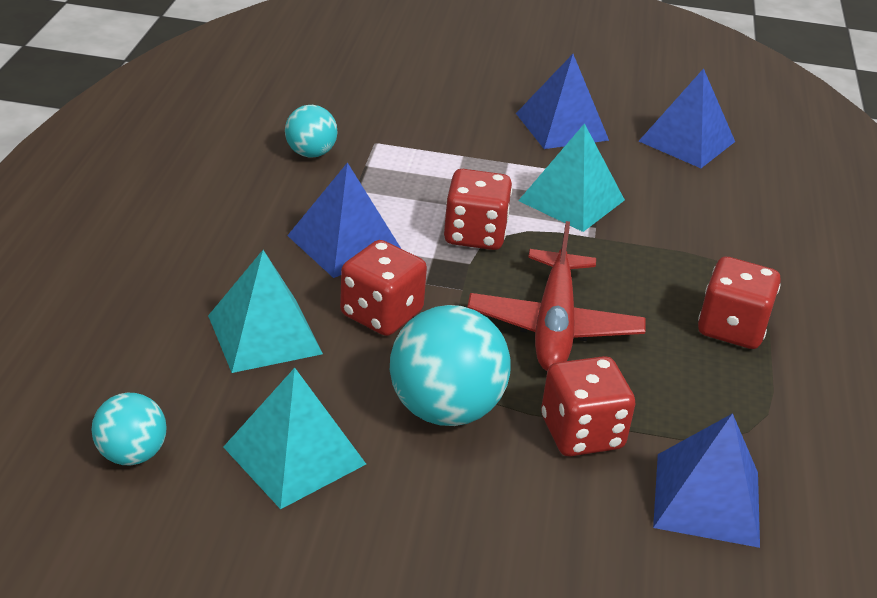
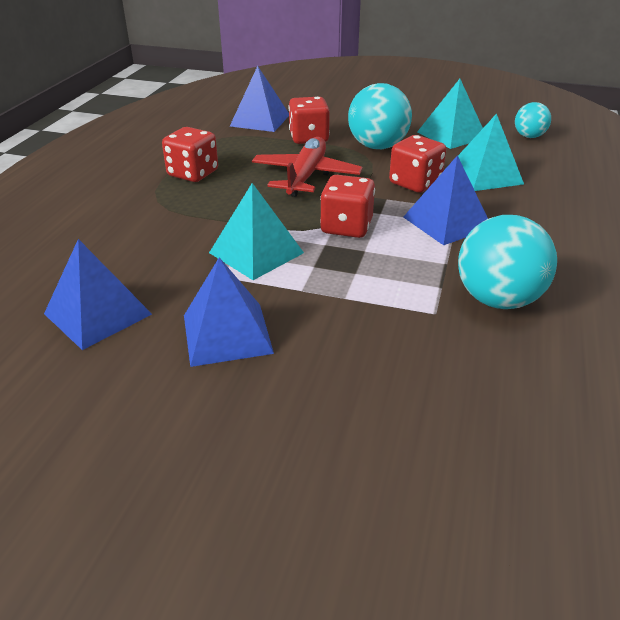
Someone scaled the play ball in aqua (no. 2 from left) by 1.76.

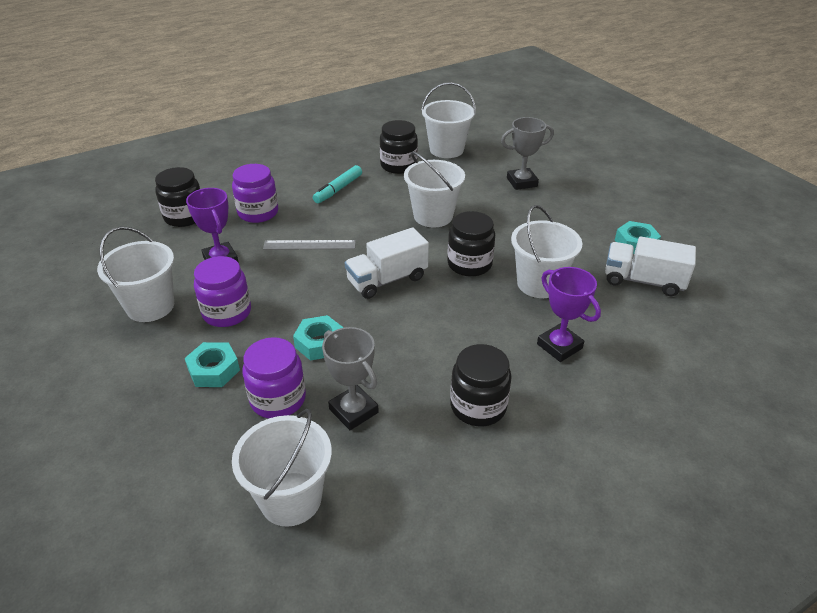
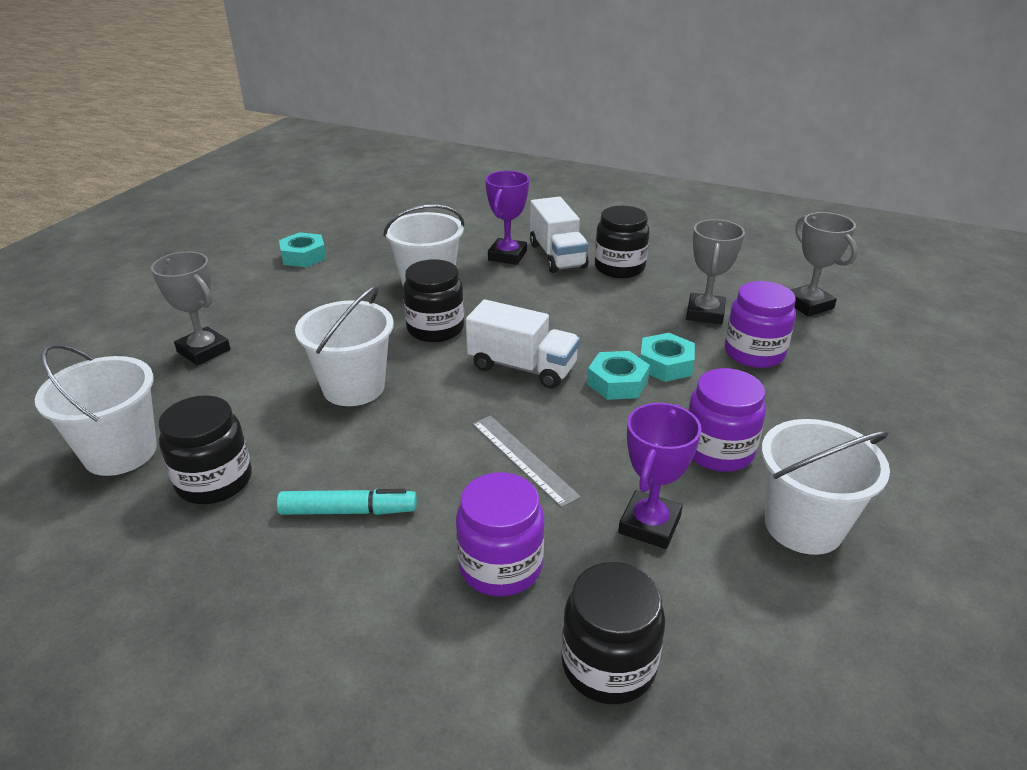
Someone carried the hexagon nut in aqua (no. 1 from left in the first image).
Someone carried the lorry in pure white (no. 2 from left).
Someone swapped the pail in pure white (no. 2 from left) for the trophy in ash-grey (no. 3 from left).

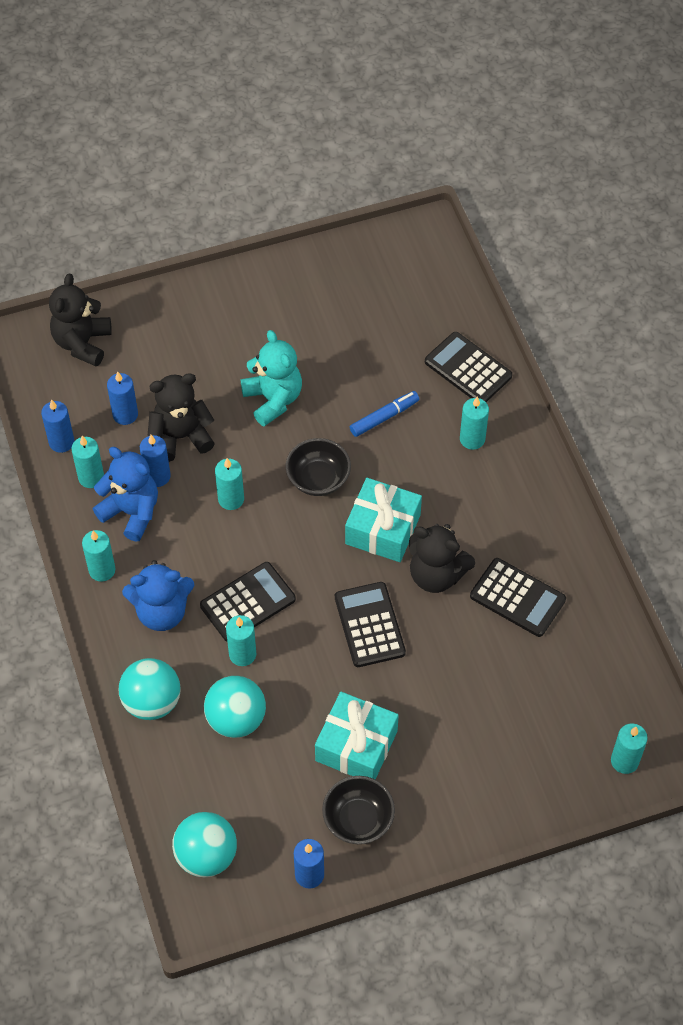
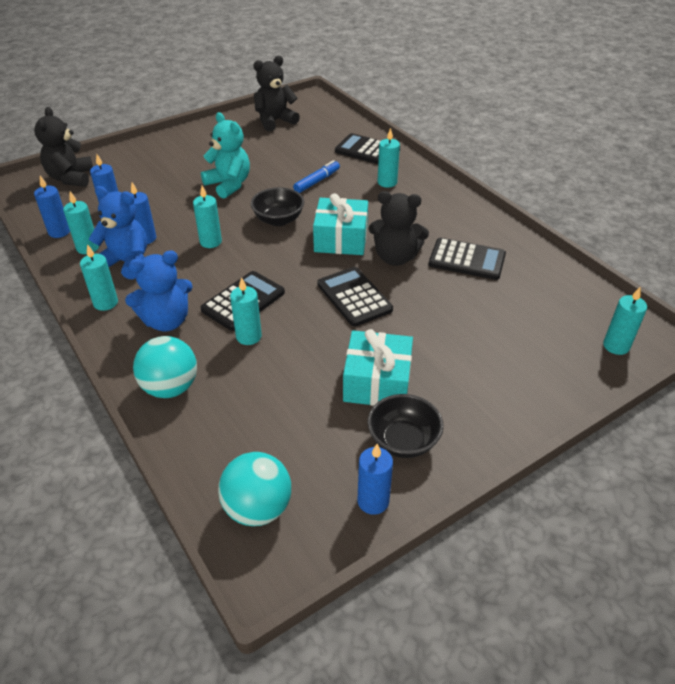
Someone took away the play ball in aqua (no. 3 from left).
Someone carried the stuffed bear in ebony (no. 2 from left).

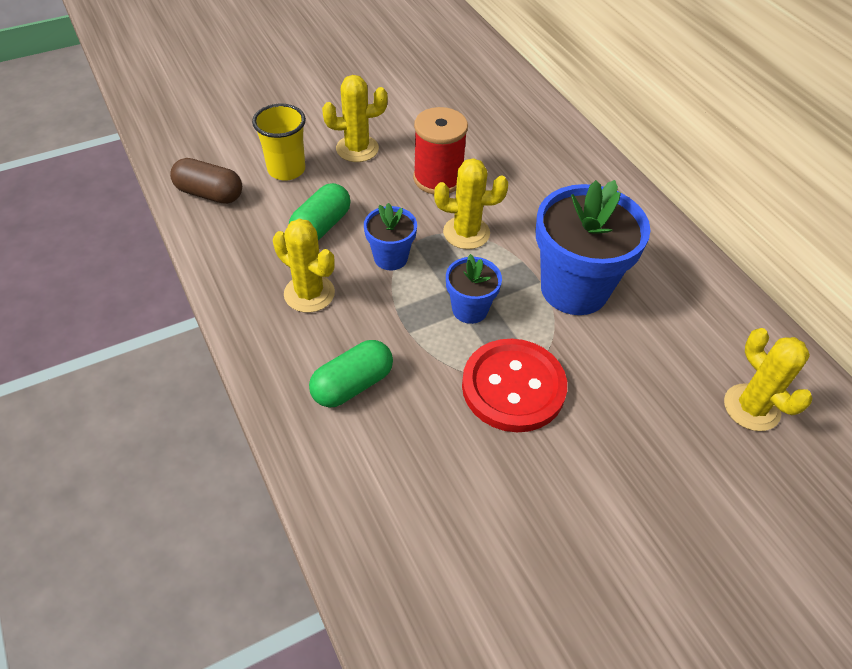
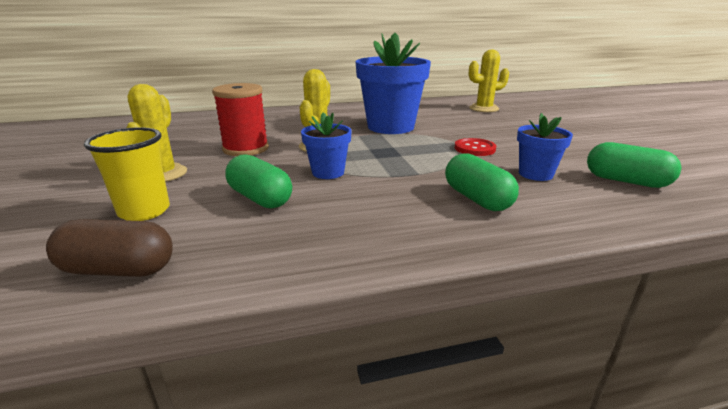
Someone took away the saguaro cactus in yellow (no. 1 from left).
Someone put down the capsule in green (no. 3 from left).
Someone carried the flower pot in blue (no. 2 from left in the first image).
Someone rotated the capsule in brown by 60 degrees clockwise.
Someone scaled the sewing button in crimson by 0.54.

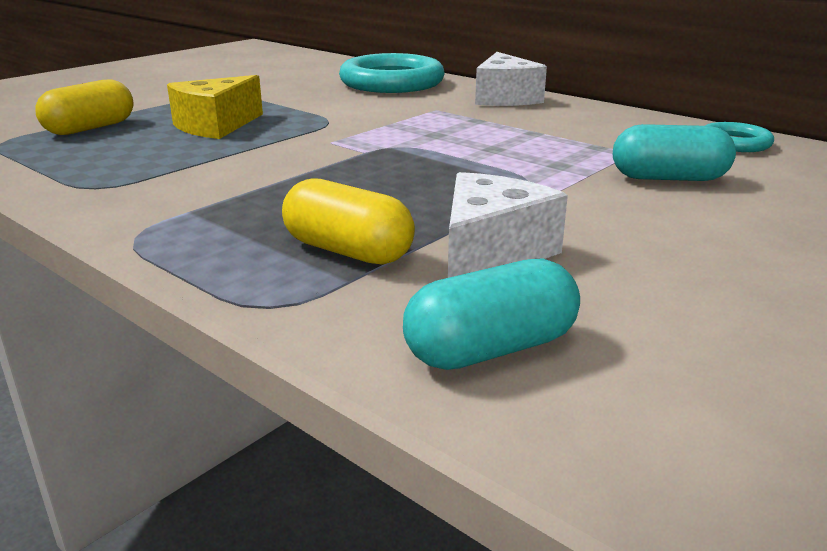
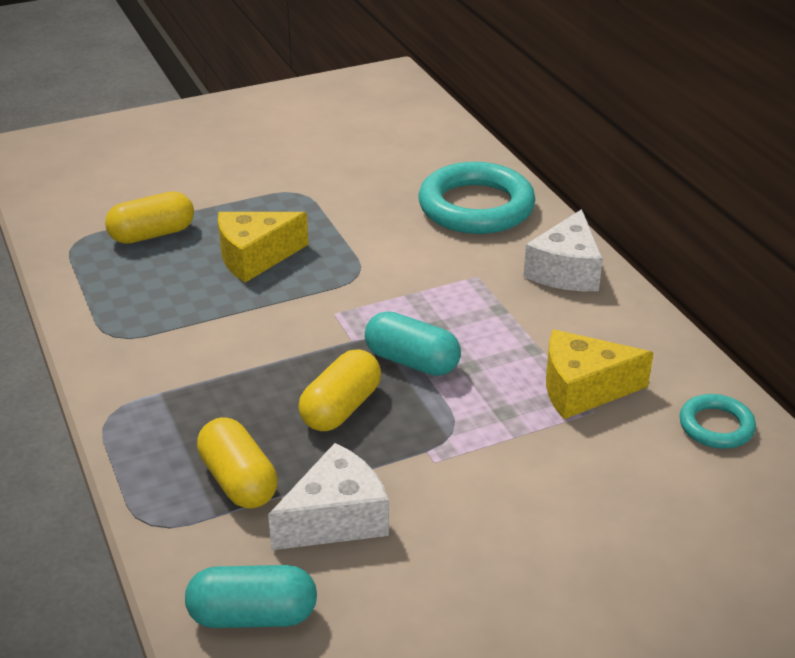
Someone put down the capsule in yellow (no. 3 from left).
Someone put down the cheese in yellow (no. 2 from left).
Someone carried the capsule in aqua (no. 2 from left).

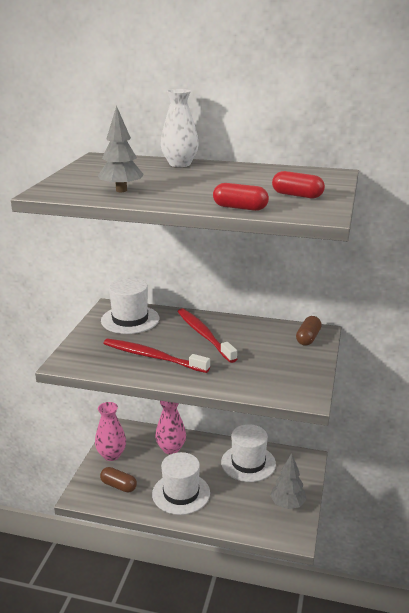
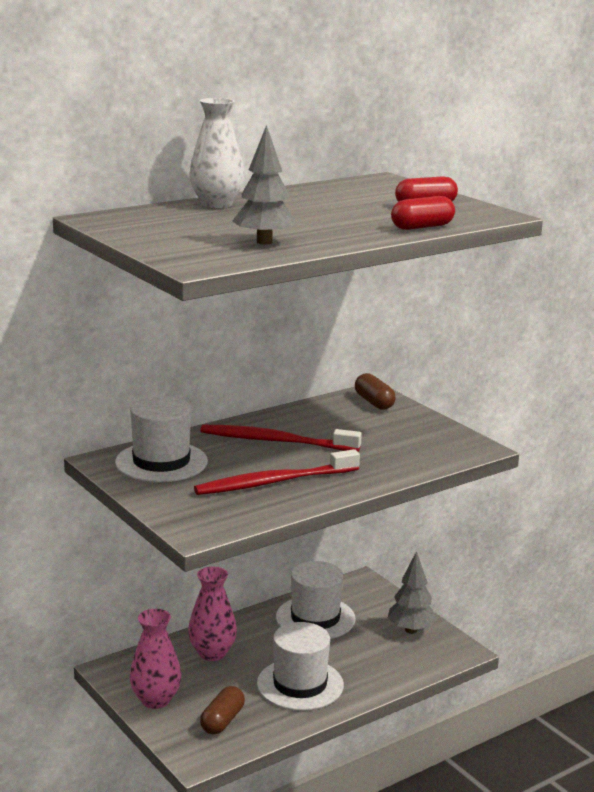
Someone rotated the capsule in brown (no. 1 from left) by 45 degrees counterclockwise.

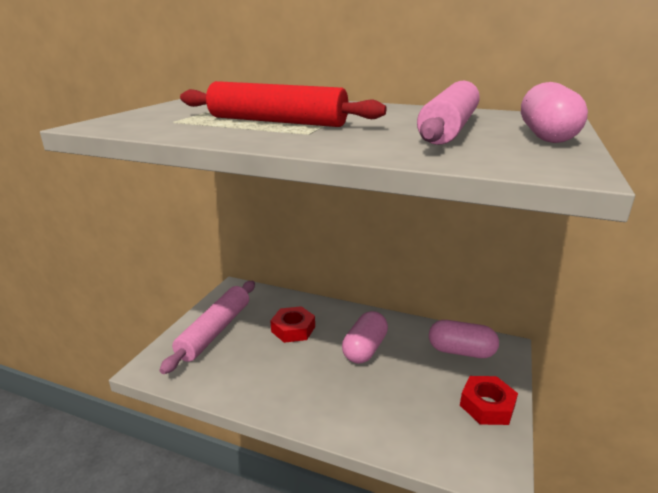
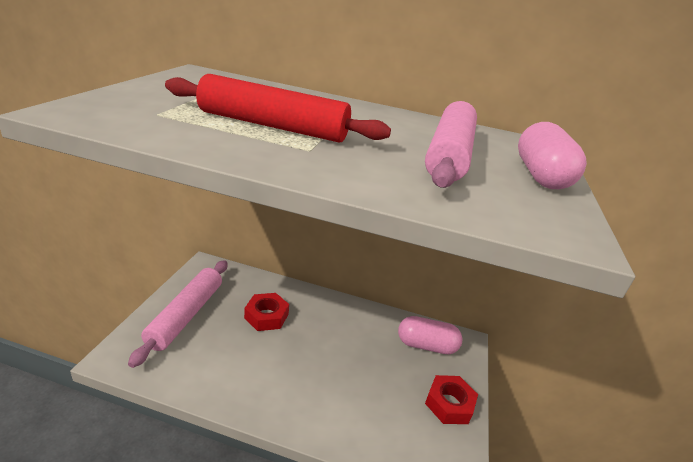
Someone took away the capsule in rosy (no. 1 from left).

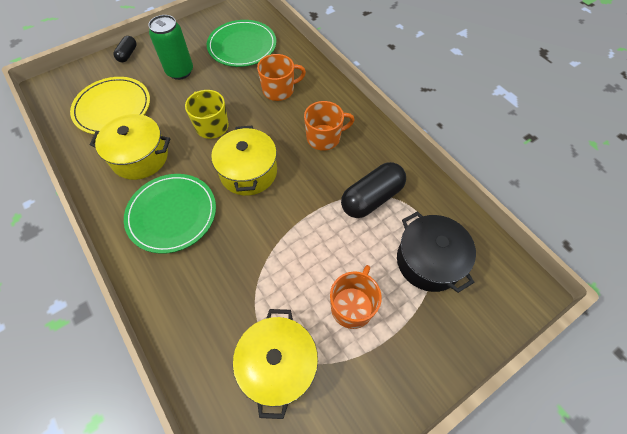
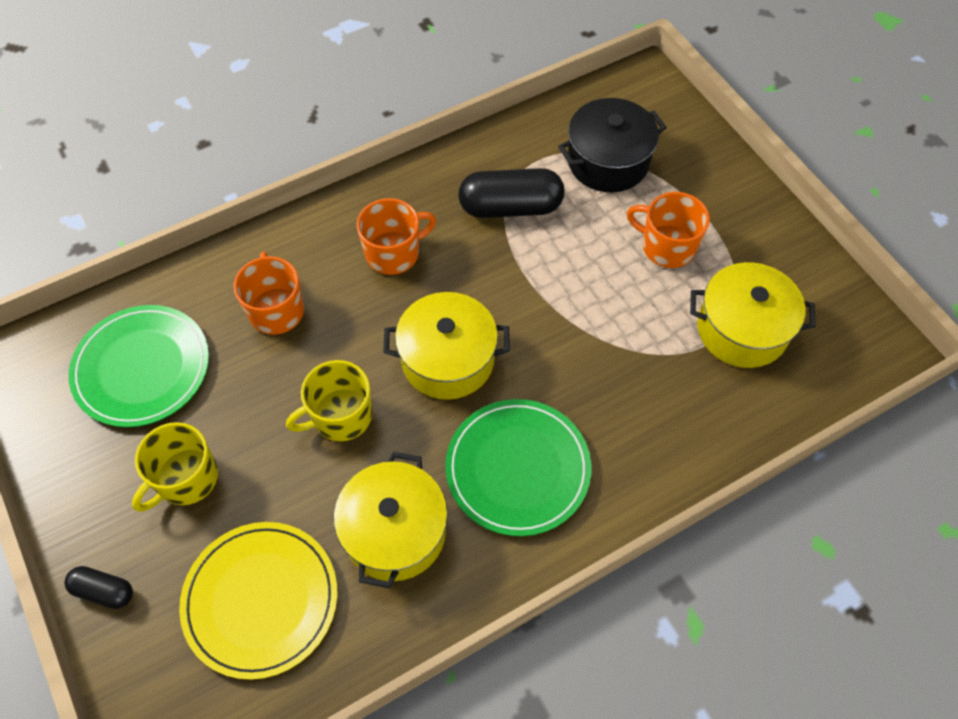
Someone swapped the can in green for the tea mug in yellow (no. 1 from left).
Someone rotated the tea mug in orange-coloured (no. 2 from left) by 75 degrees clockwise.
Someone rotated the capsule in ebony (no. 2 from left) by 60 degrees counterclockwise.

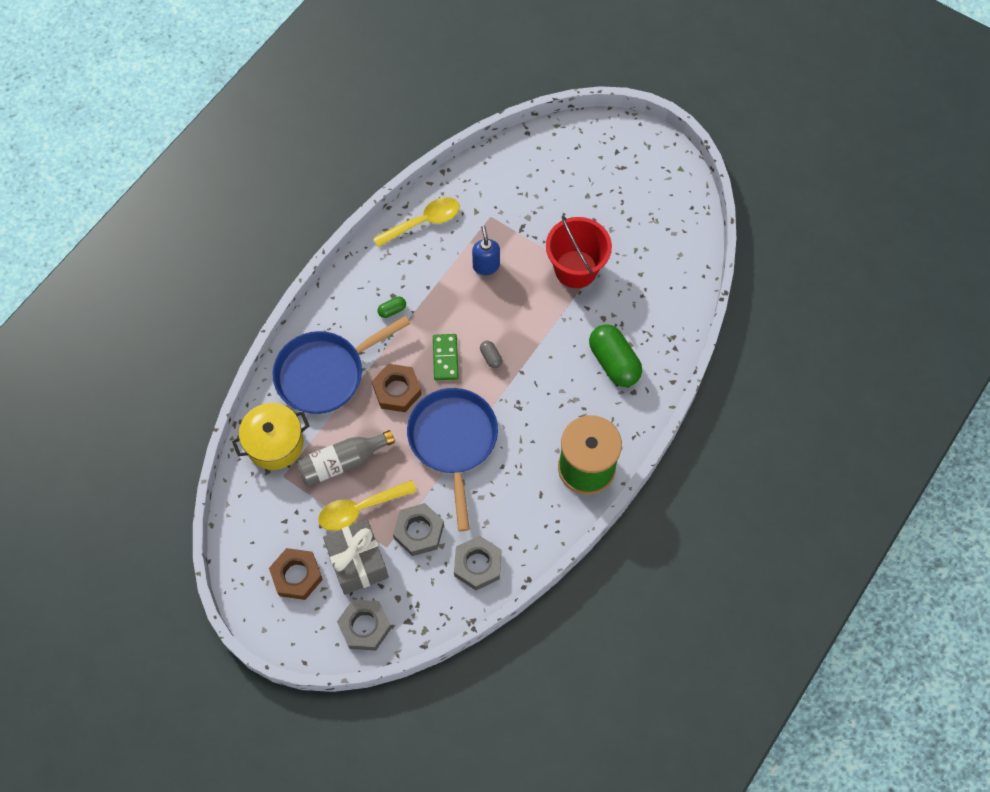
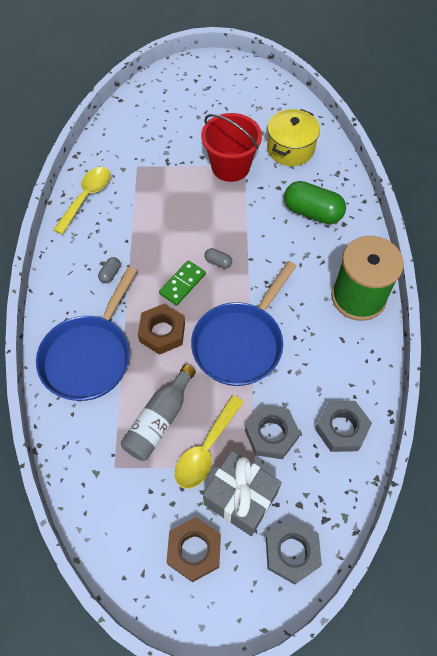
Someone took away the soap dispenser in blue.
Someone carried the stockpot in yellow.
Someone repainted the capsule in green (no. 1 from left), which became the capsule in ash-grey (no. 1 from left).
Someone rotated the pan in blue (no. 2 from left) by 105 degrees counterclockwise.
Someone rotated the domino in green by 75 degrees clockwise.

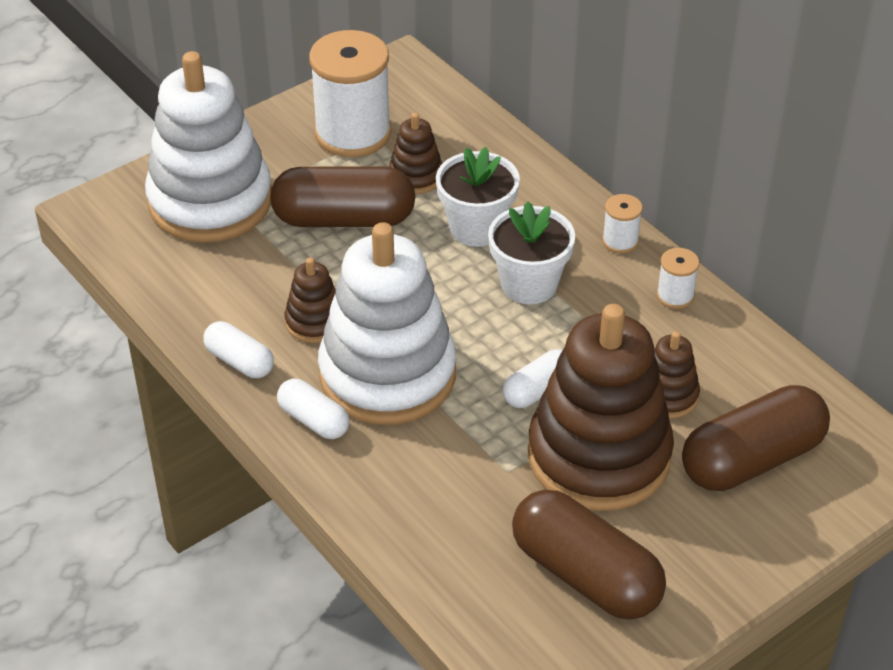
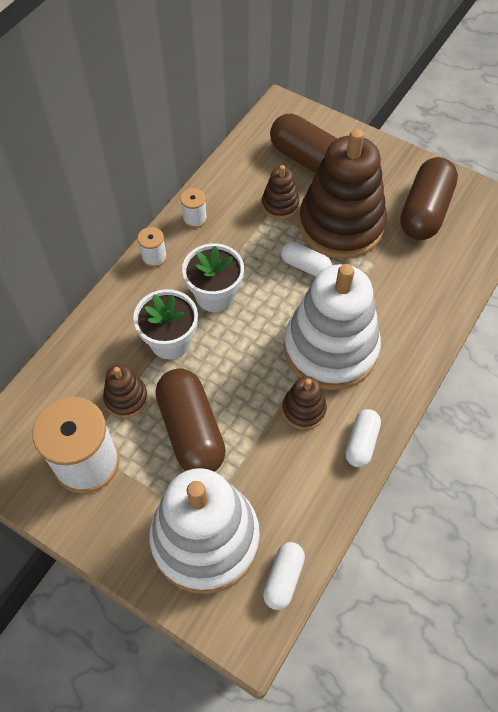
Someone carried the capsule in pure white (no. 2 from left in the first image).

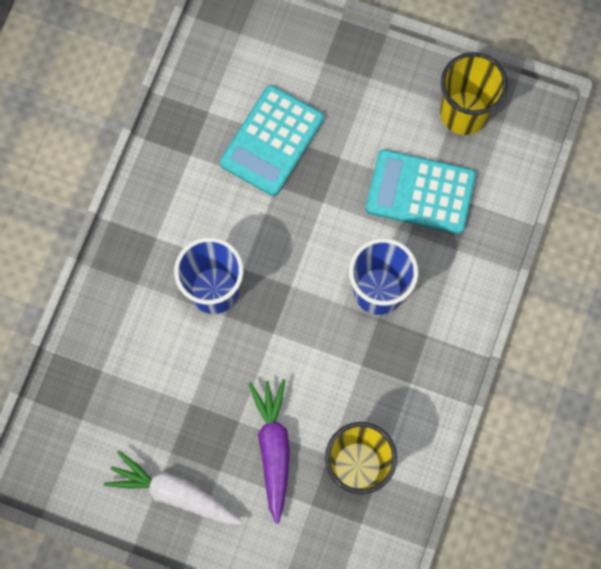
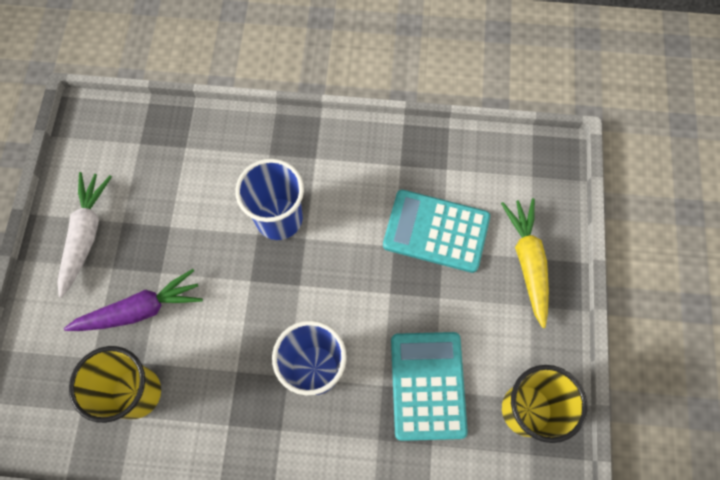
Someone put down the carrot in yellow.

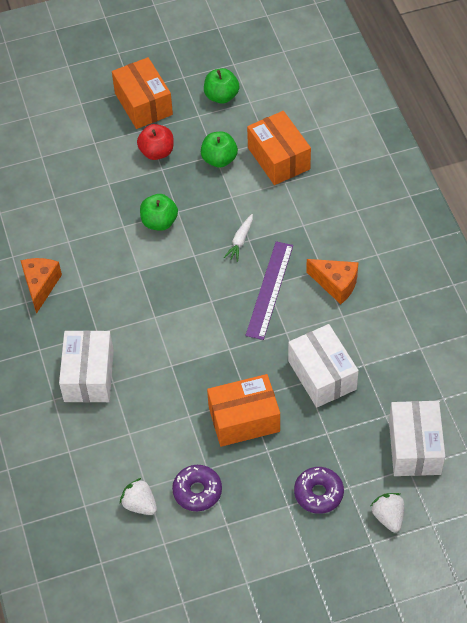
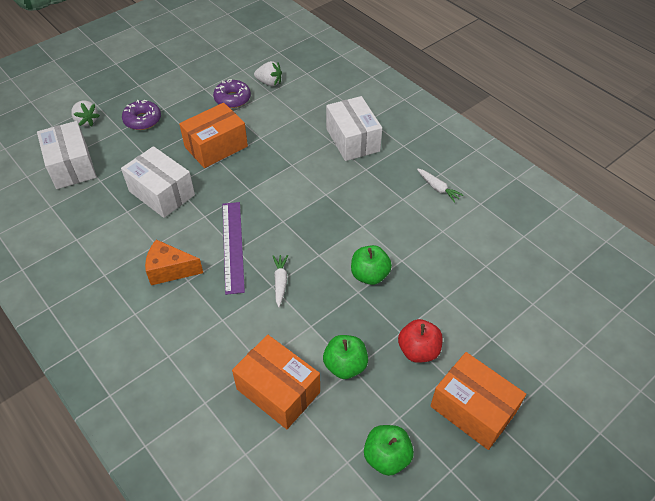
Someone swapped the cheese in orange-coloured (no. 1 from left) for the carrot in pure white (no. 2 from left).

